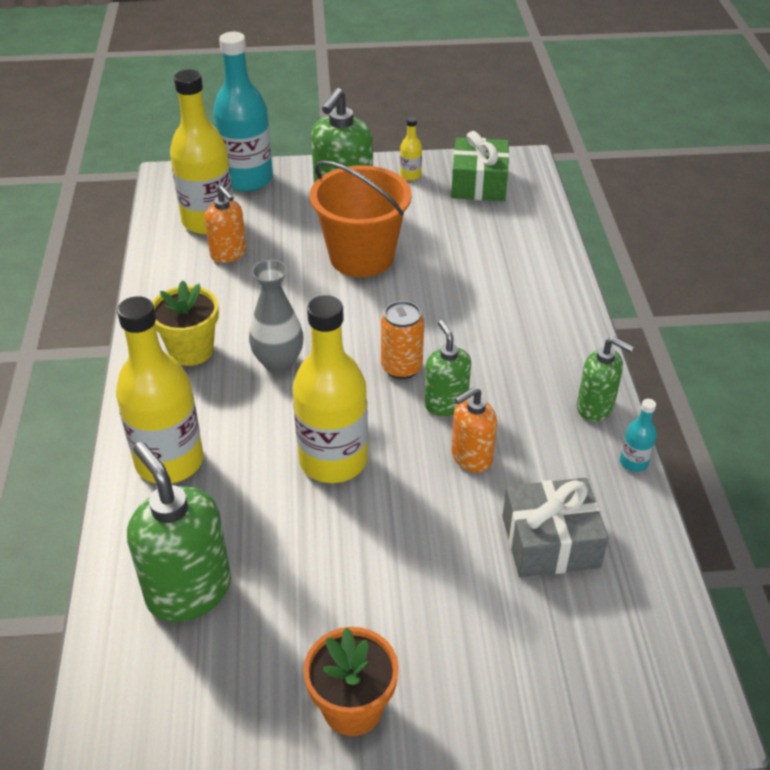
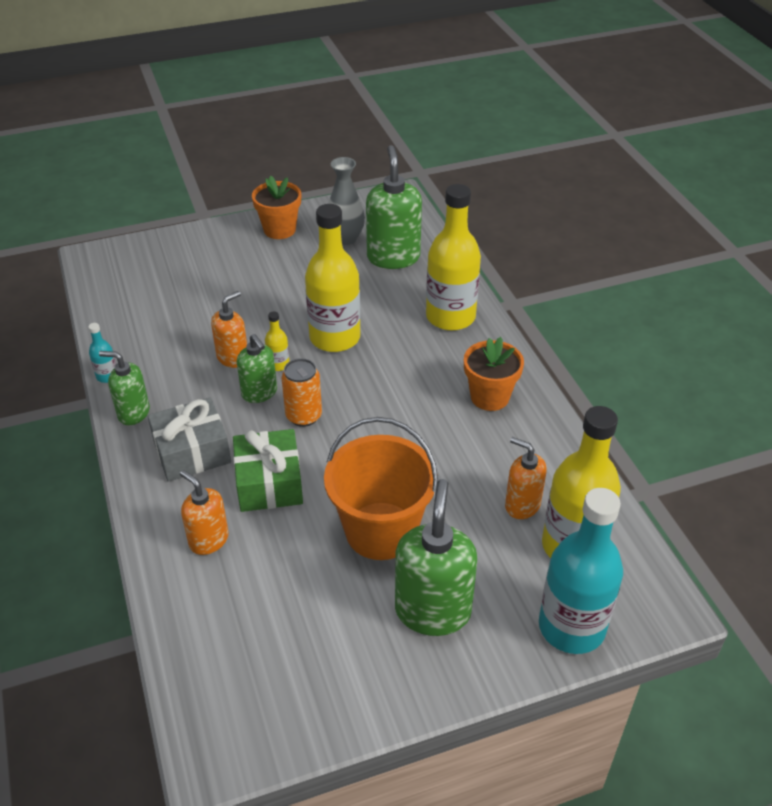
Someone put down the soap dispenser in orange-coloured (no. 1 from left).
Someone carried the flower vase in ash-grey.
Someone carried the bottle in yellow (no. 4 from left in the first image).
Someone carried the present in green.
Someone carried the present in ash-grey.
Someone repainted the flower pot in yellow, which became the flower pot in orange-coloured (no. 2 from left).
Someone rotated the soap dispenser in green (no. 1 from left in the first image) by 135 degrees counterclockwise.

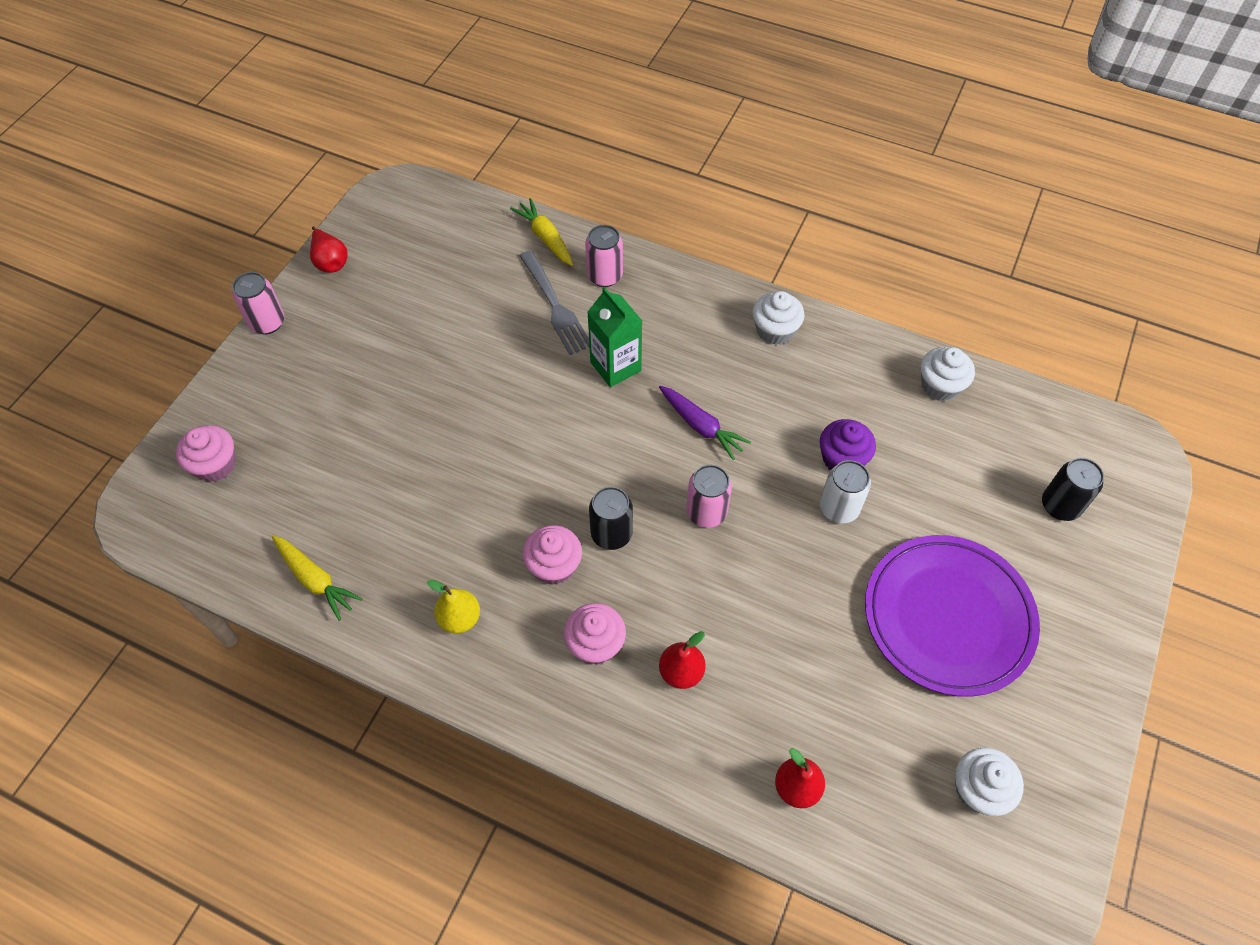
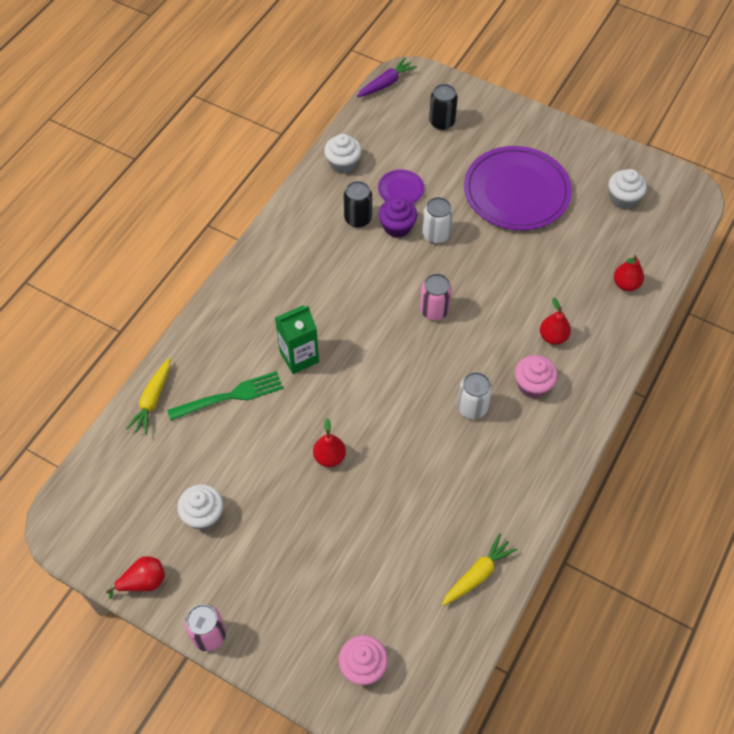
Someone took away the toy pear in yellow.
Someone took away the can in rosy (no. 2 from left).
Someone put down the toy pear in crimson (no. 2 from left).
Someone put down the flat dish in purple (no. 1 from left).
Someone carried the can in ebony (no. 1 from left).
Someone carried the carrot in purple.
Someone carried the muffin in pure white (no. 1 from left).
Someone swapped the muffin in rosy (no. 2 from left) for the can in pure white (no. 2 from left).
Someone repainted the table fork in ash-grey, which became the table fork in green.
Someone rotated the carrot in yellow (no. 2 from left in the first image) by 45 degrees counterclockwise.

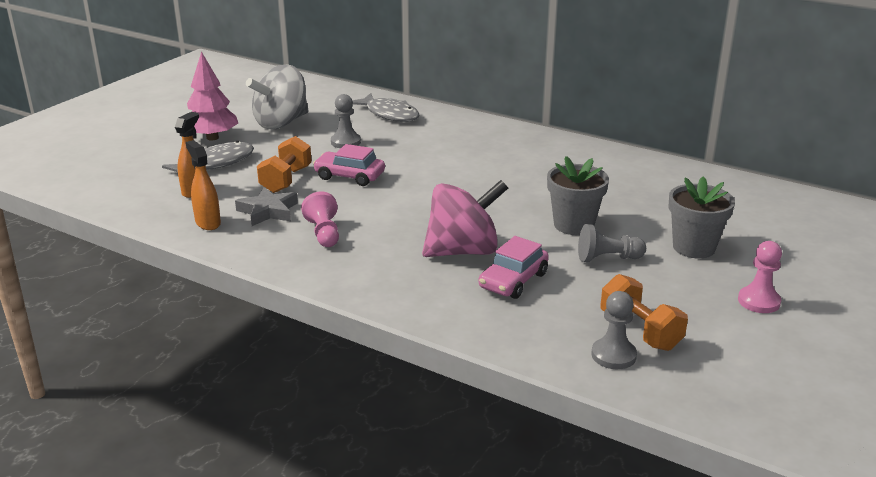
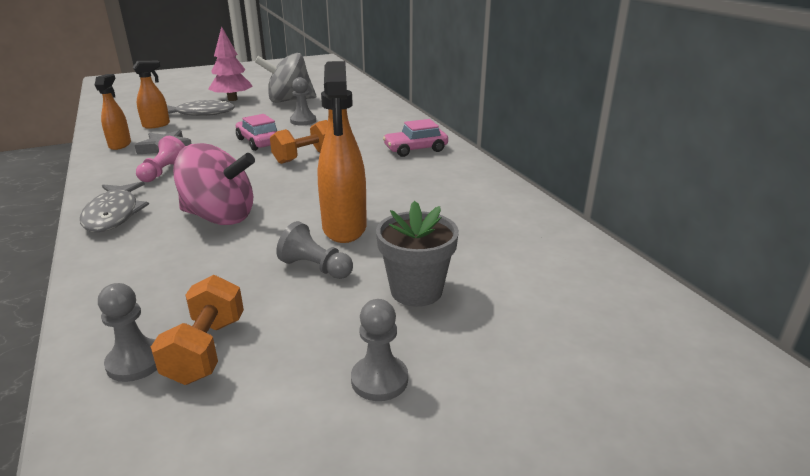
Someone carried the dumbbell in orange-coloured (no. 1 from left in the first image).
Someone carried the fish in ash-grey (no. 2 from left in the first image).
Someone carried the automobile in rosy (no. 2 from left).
Someone swapped the flower pot in ash-grey (no. 1 from left) for the spray bottle in orange-coloured (no. 3 from left).
Someone repainted the chess pawn in rosy (no. 2 from left), which became the chess pawn in ash-grey (no. 4 from left).

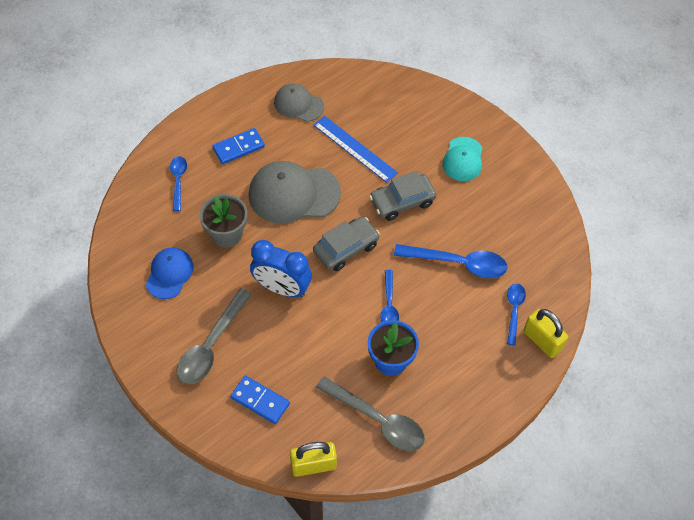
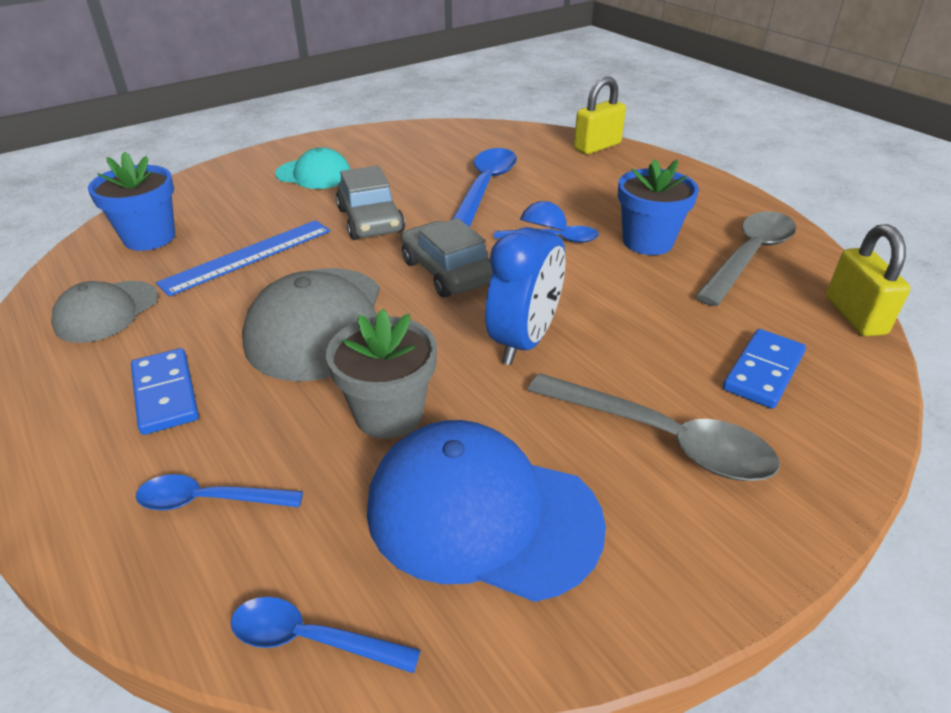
Someone put down the flower pot in blue (no. 1 from left).
Someone carried the spoon in blue (no. 4 from left in the first image).
Someone scaled the cap in blue by 1.69.

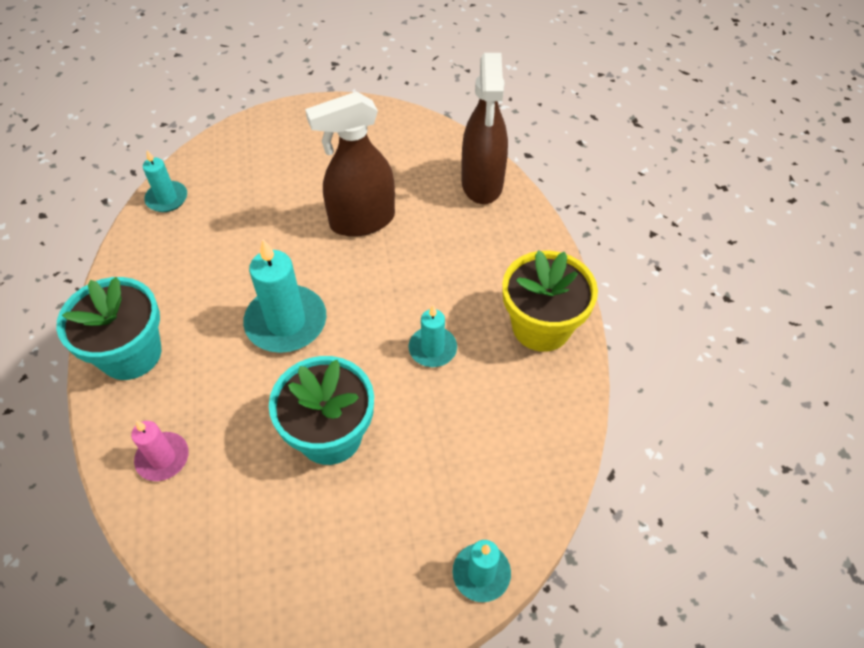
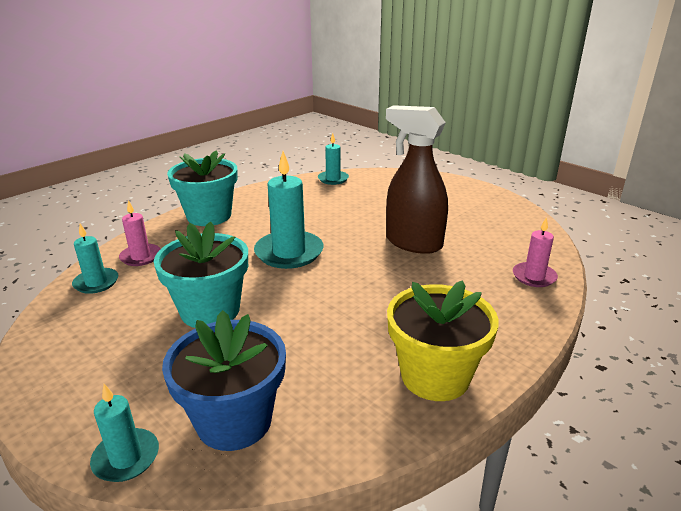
Someone put down the flower pot in blue.
Someone carried the wax candle in aqua (no. 3 from left in the first image).
Someone swapped the spray bottle in brown (no. 2 from left) for the wax candle in rosy (no. 2 from left).

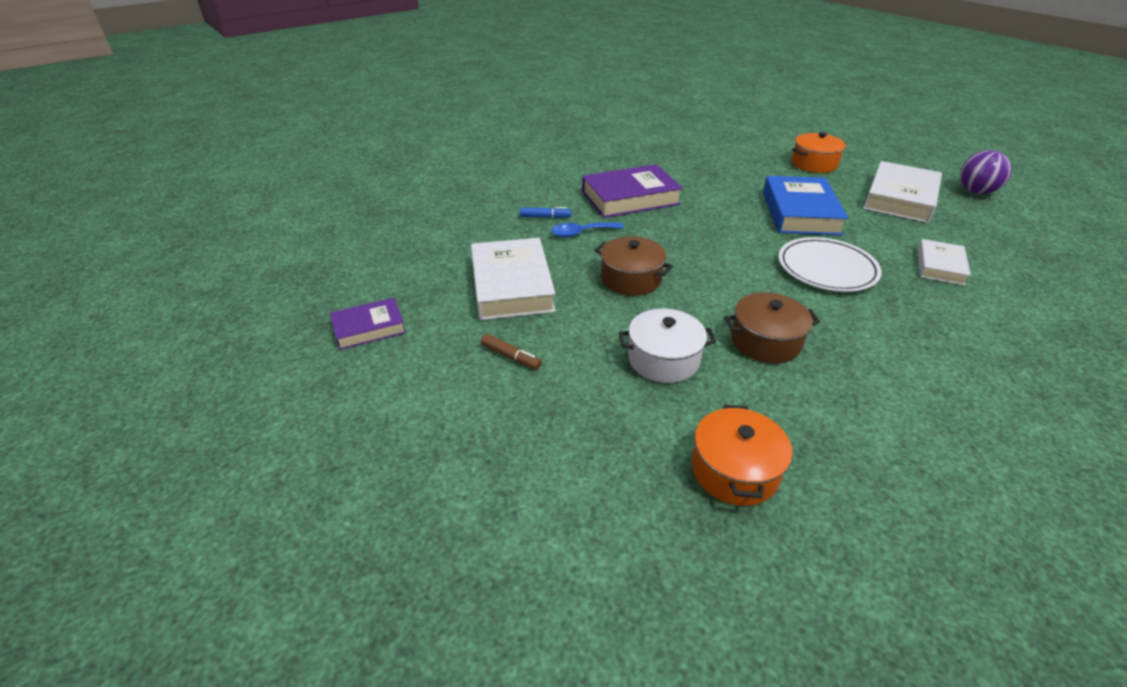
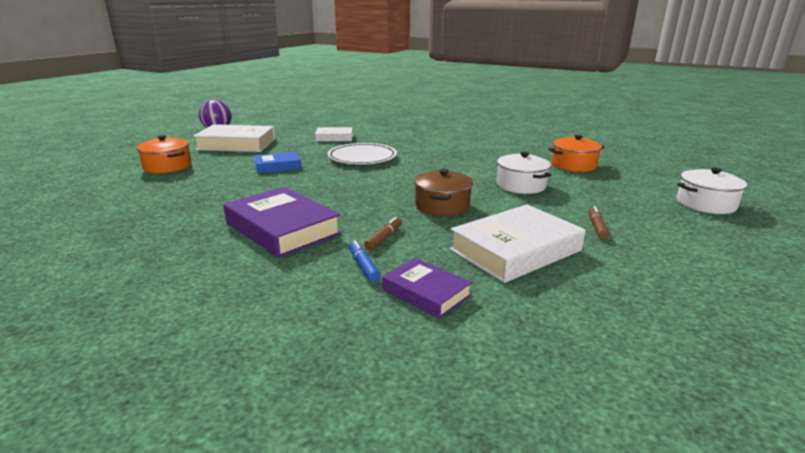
Someone took away the stockpot in brown (no. 2 from left).
Someone put down the stockpot in pure white (no. 2 from left).
Someone carried the hardcover in purple (no. 1 from left in the first image).
Someone swapped the spoon in blue for the marker in brown (no. 1 from left).
Someone scaled the hardcover in blue by 0.58.

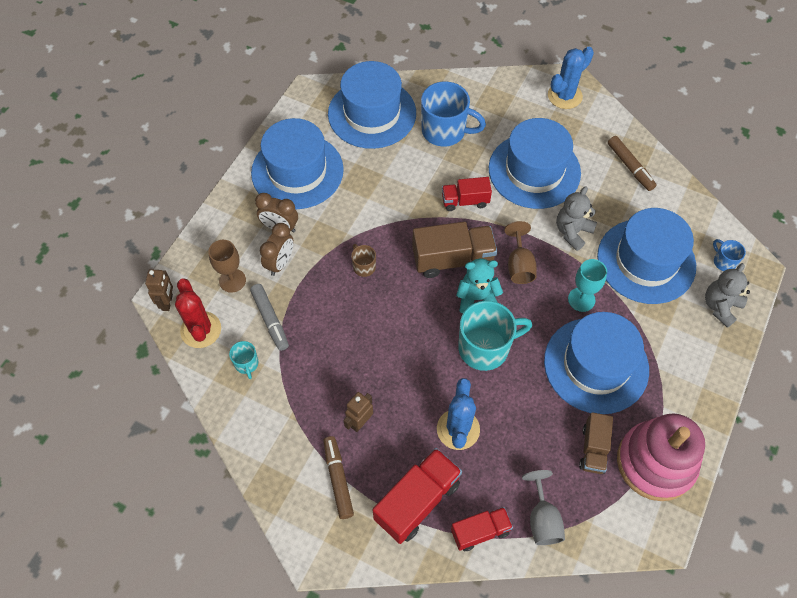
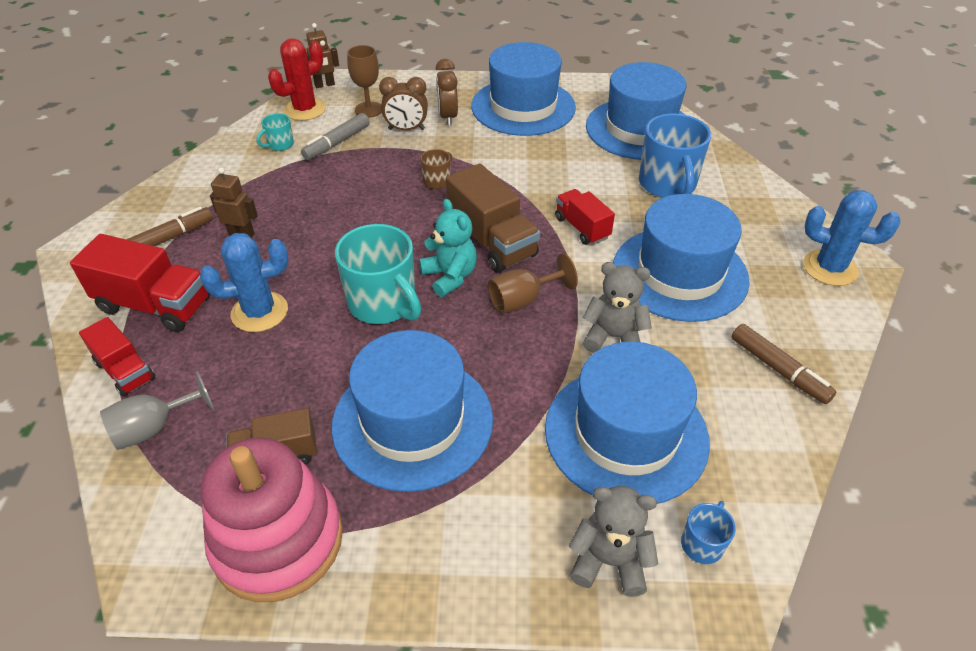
Someone took away the chalice in aqua.
Someone rotated the marker in brown (no. 2 from left) by 75 degrees counterclockwise.

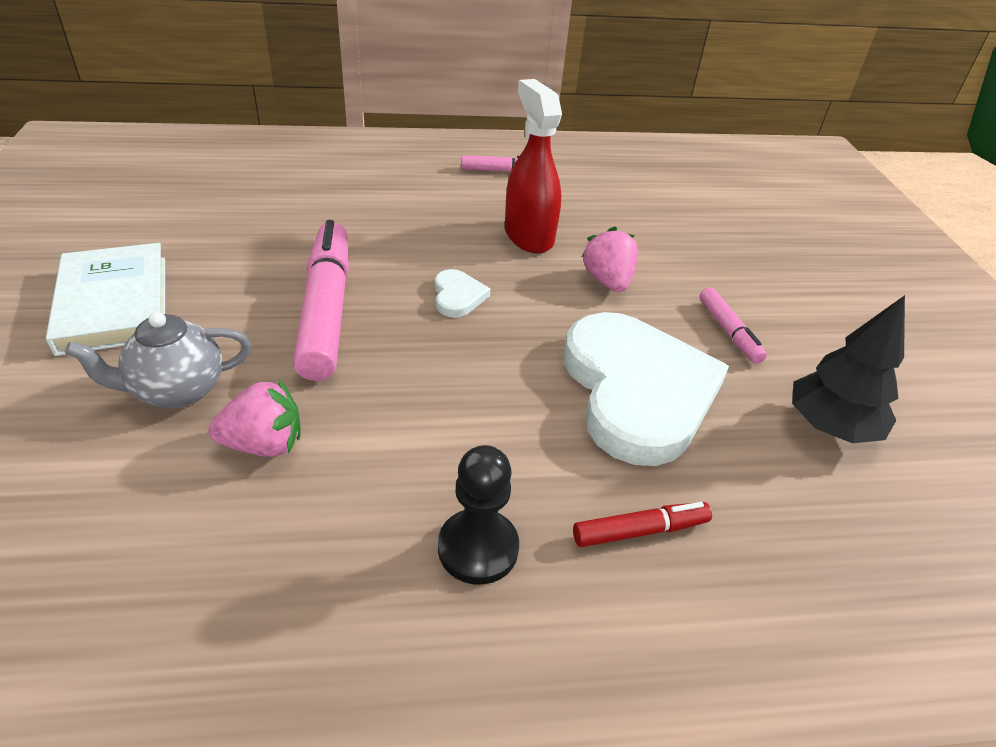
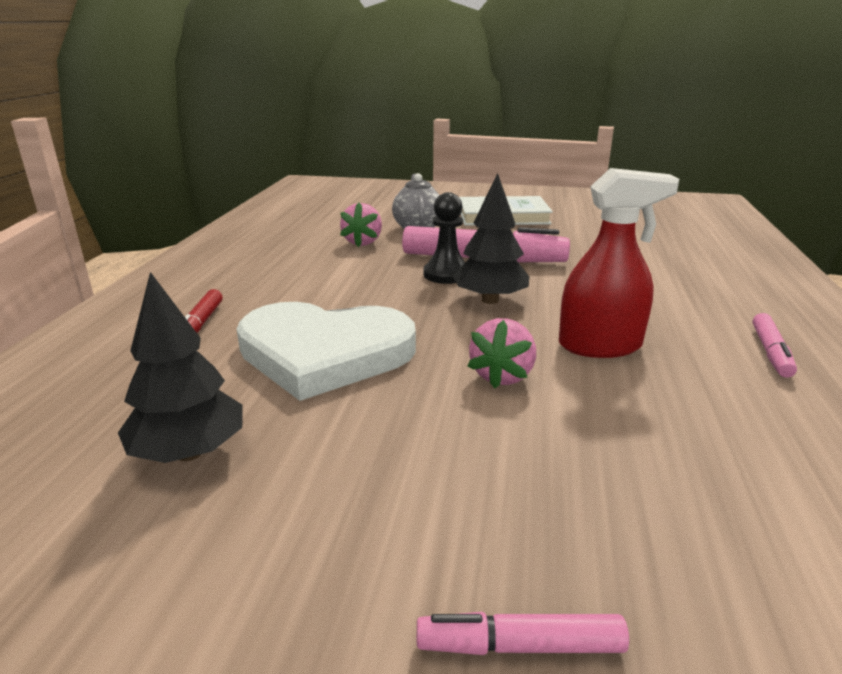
Someone carried the chess pawn in ebony.
Someone carried the marker in rosy (no. 3 from left in the first image).
Someone swapped the heart in pure white (no. 1 from left) for the fir tree in ebony (no. 2 from left).
Someone rotated the strawberry in rosy (no. 2 from left) by 105 degrees clockwise.

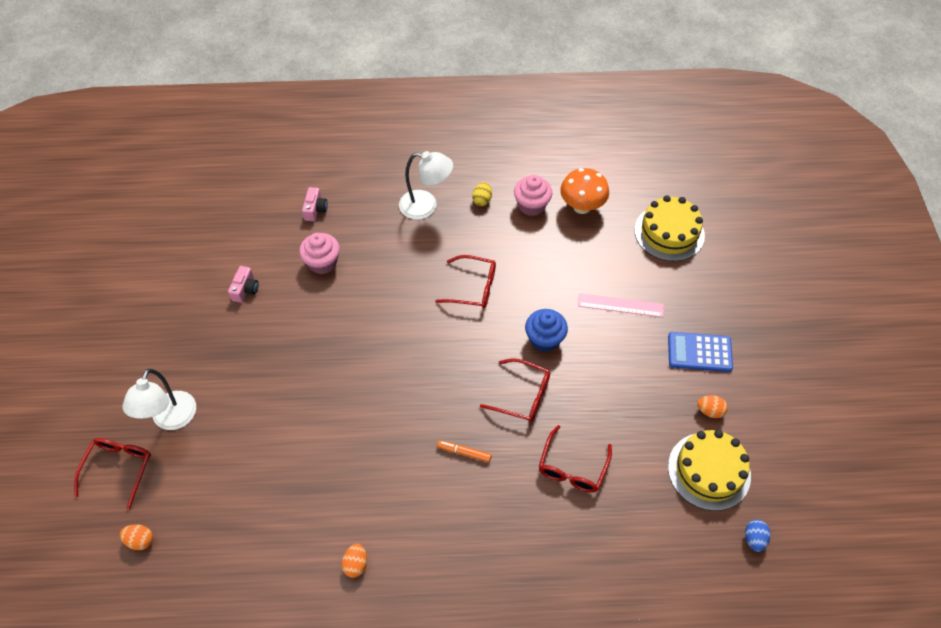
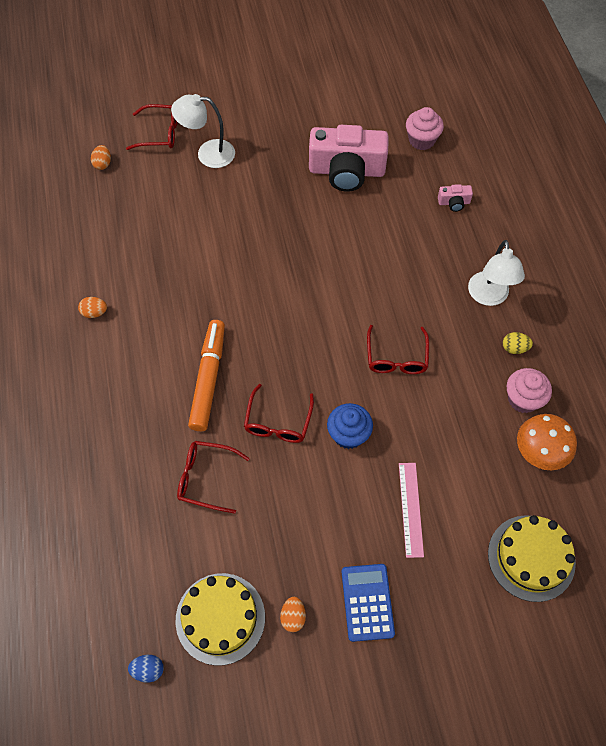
Someone carried the muffin in rosy (no. 1 from left).
Someone scaled the photo camera in rosy (no. 1 from left) by 2.43.
Someone scaled the marker in orange-coloured by 2.21.

